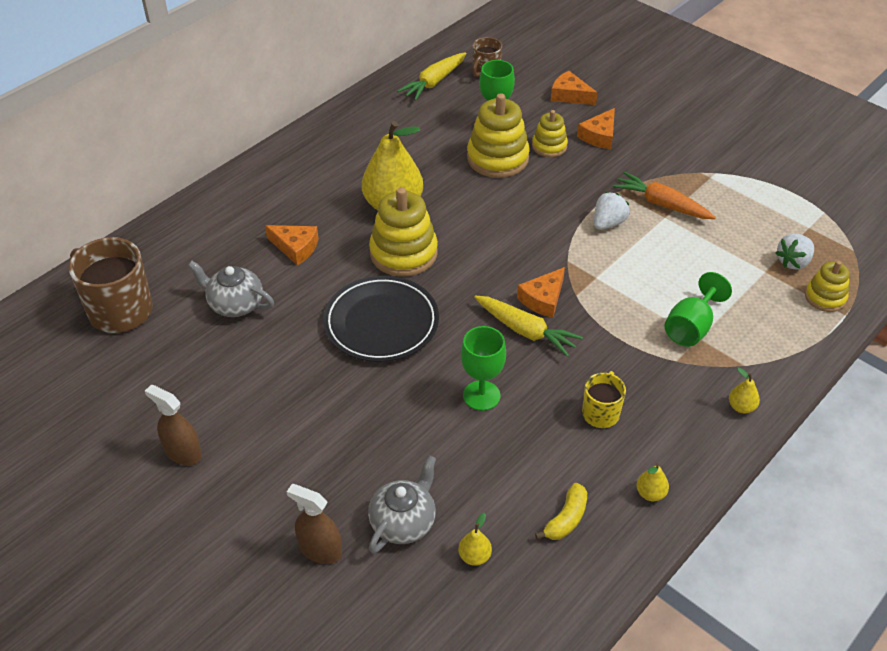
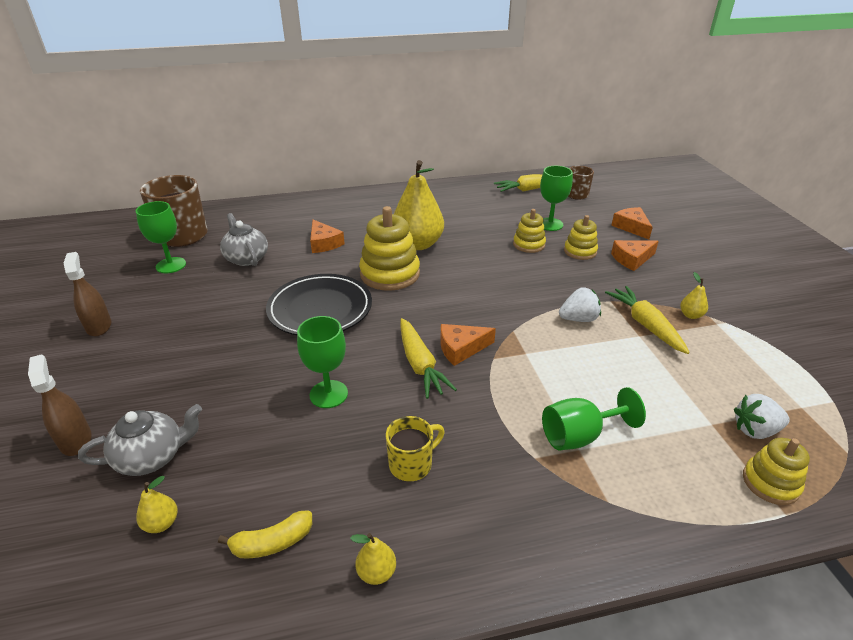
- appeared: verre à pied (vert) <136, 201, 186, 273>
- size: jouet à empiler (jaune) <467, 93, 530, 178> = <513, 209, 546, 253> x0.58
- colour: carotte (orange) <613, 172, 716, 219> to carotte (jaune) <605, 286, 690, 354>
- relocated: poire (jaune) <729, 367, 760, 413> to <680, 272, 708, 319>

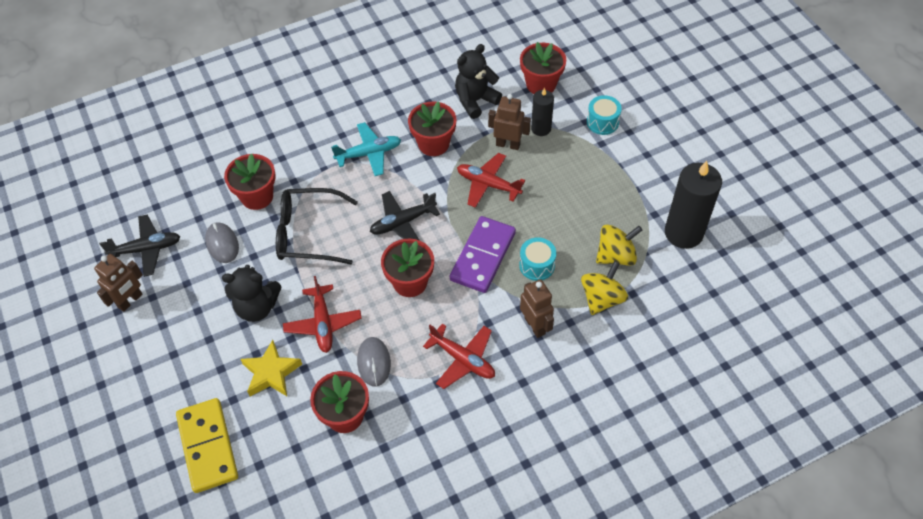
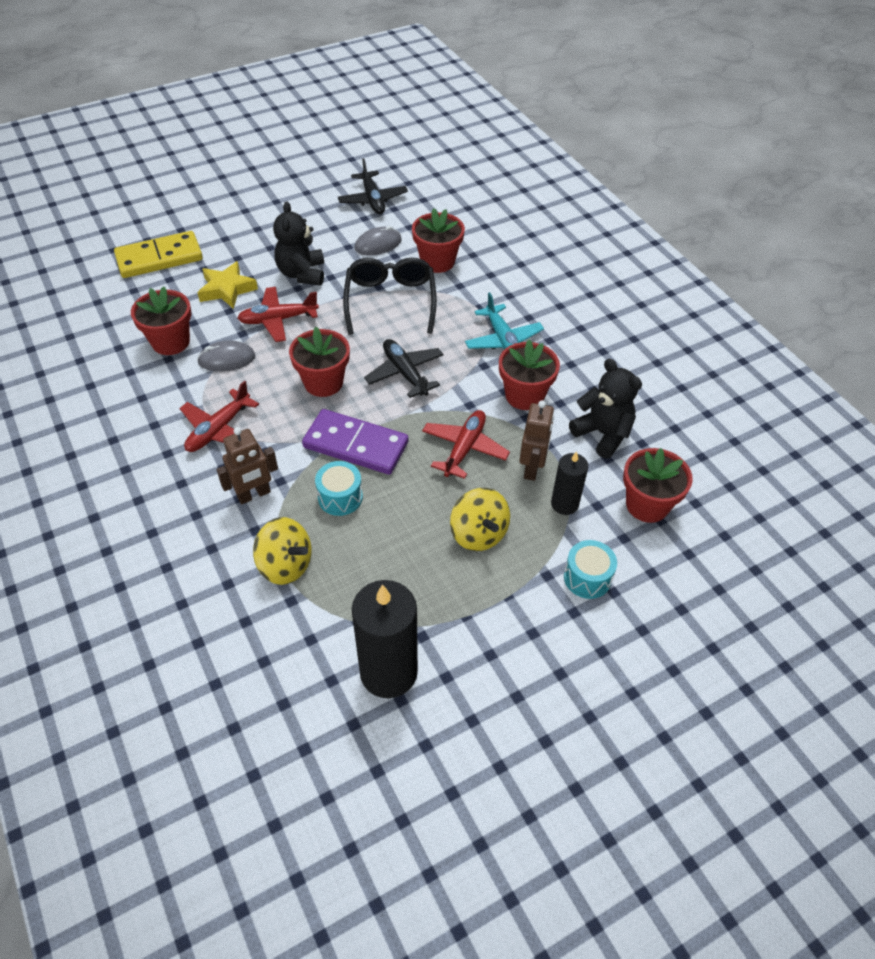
- relocated: toupie (jaune) <596, 225, 642, 266> to <450, 488, 510, 551>
- missing: robot (marron) <94, 254, 143, 312>

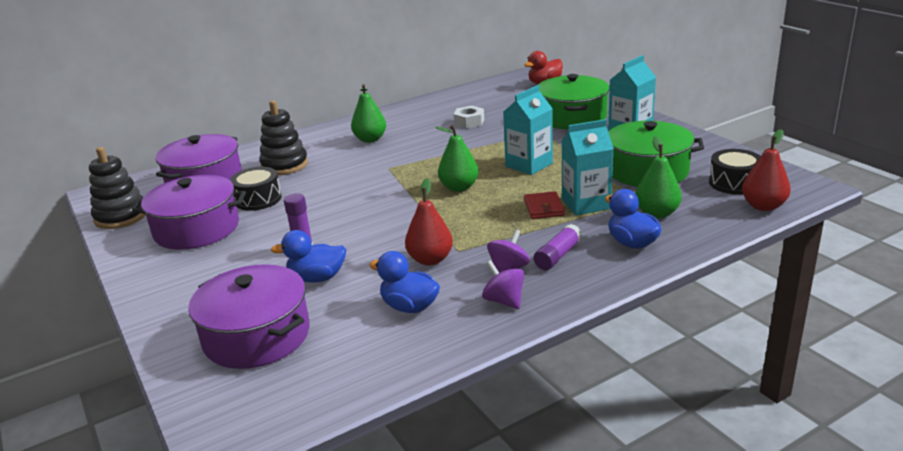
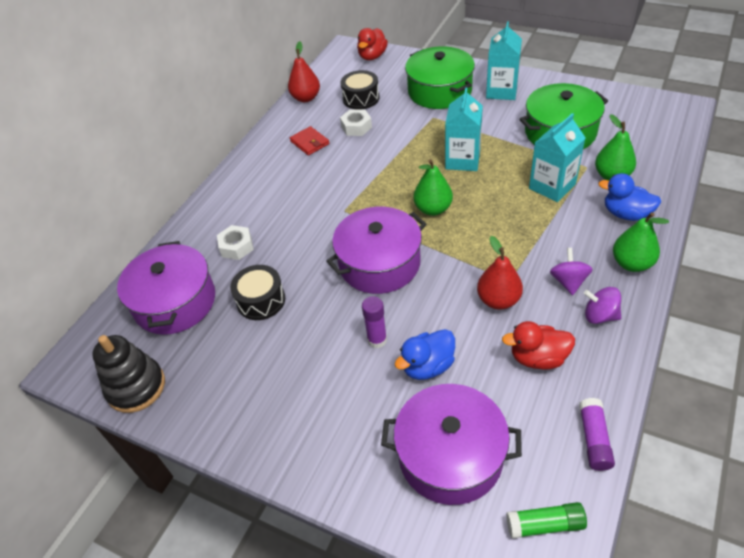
- exchanged: jouet à empiler (noir) <259, 100, 308, 175> to écrou (blanc) <217, 225, 254, 260>
- relocated: poire (rouge) <742, 129, 791, 211> to <288, 41, 320, 102>
- relocated: portefeuille (rouge) <524, 191, 565, 219> to <290, 126, 329, 156>
- relocated: marmite (violet) <132, 175, 246, 250> to <326, 207, 426, 294>
- relocated: tambour (noir) <709, 149, 761, 195> to <340, 70, 379, 110>
- colour: canard (bleu) <370, 251, 440, 313> to canard (rouge) <502, 321, 575, 370>
- appeared: bâton de colle (vert) <506, 502, 587, 539>
- relocated: bâton de colle (violet) <534, 224, 582, 270> to <579, 398, 615, 471>
- relocated: poire (vert) <351, 84, 386, 143> to <613, 212, 669, 272>

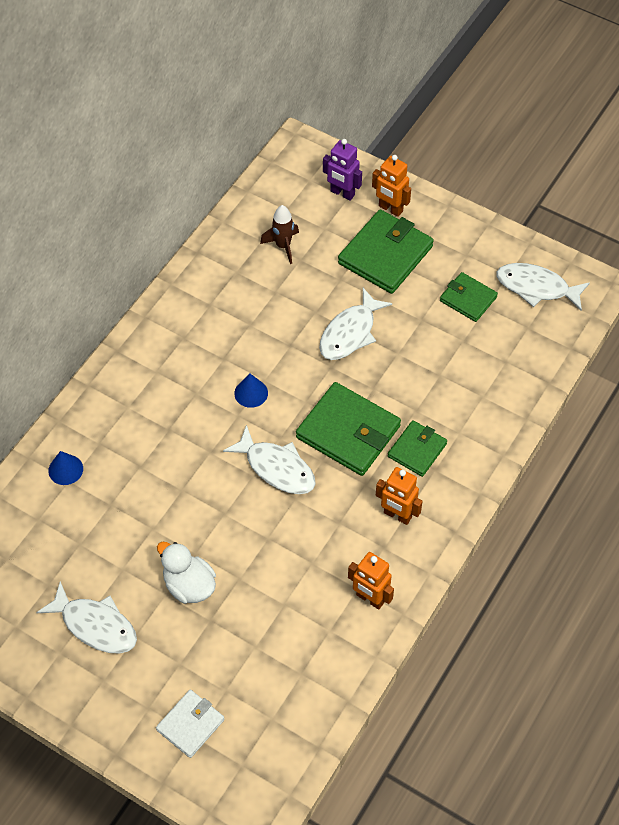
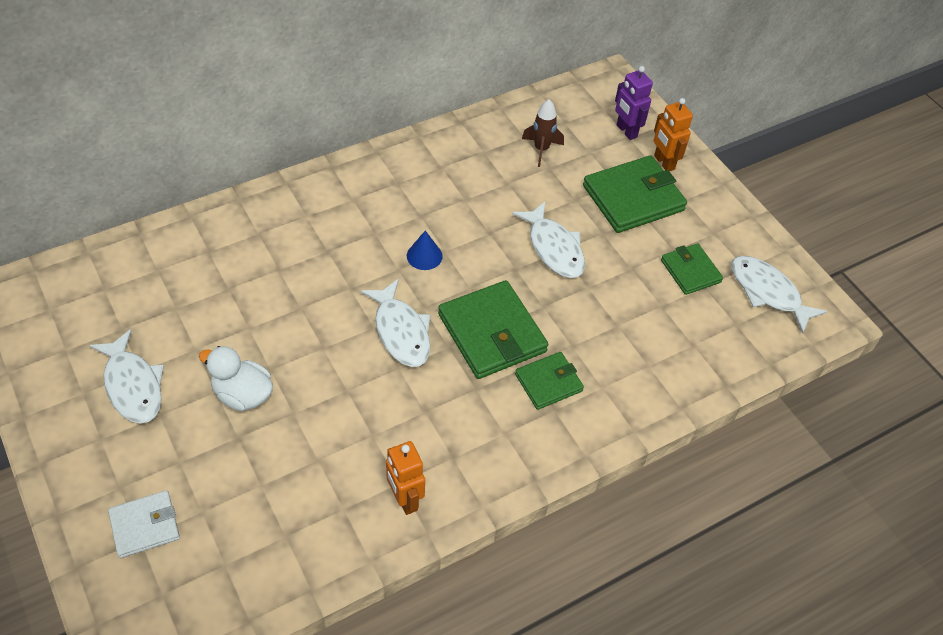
- spun: canard (blanc) <157, 542, 216, 604> = <199, 346, 273, 411> 45 degrees counterclockwise
- spun: poisson (blanc) <319, 288, 392, 360> = <512, 202, 585, 278> 90 degrees counterclockwise
- missing: cône (bleu) <48, 451, 83, 485>
- missing: robot (orange) <376, 467, 423, 525>

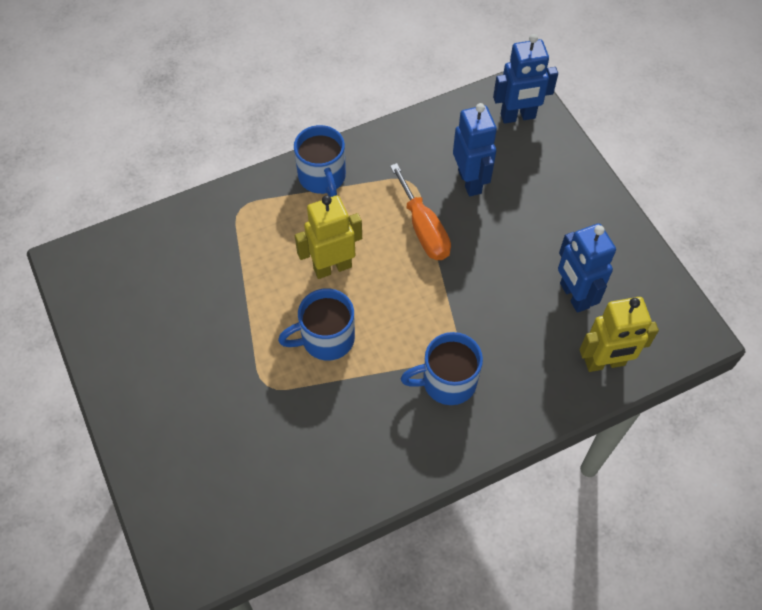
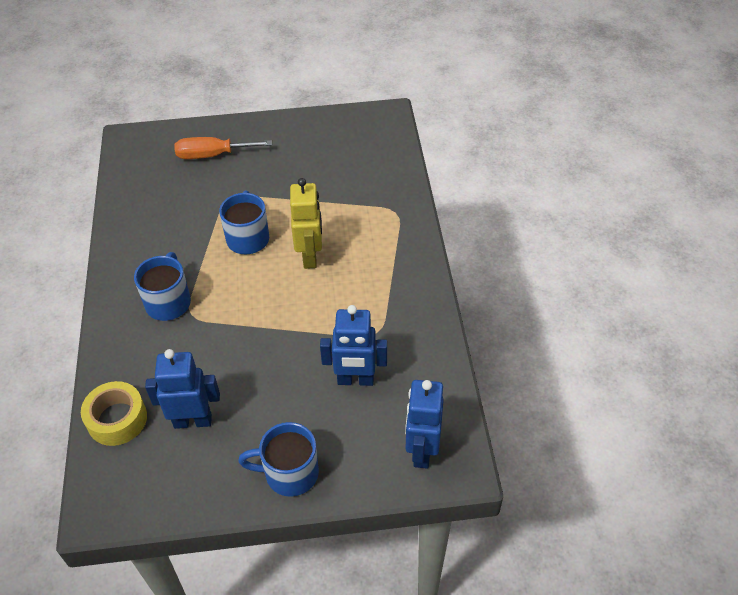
- exchanged: robot (jaune) <579, 297, 659, 372> to ruban adhésif (jaune) <81, 381, 147, 446>
- relocated: tournevis (orange) <390, 163, 451, 260> to <174, 137, 272, 159>
- relocated: tasse (bleu) <294, 125, 346, 197> to <238, 422, 319, 497>

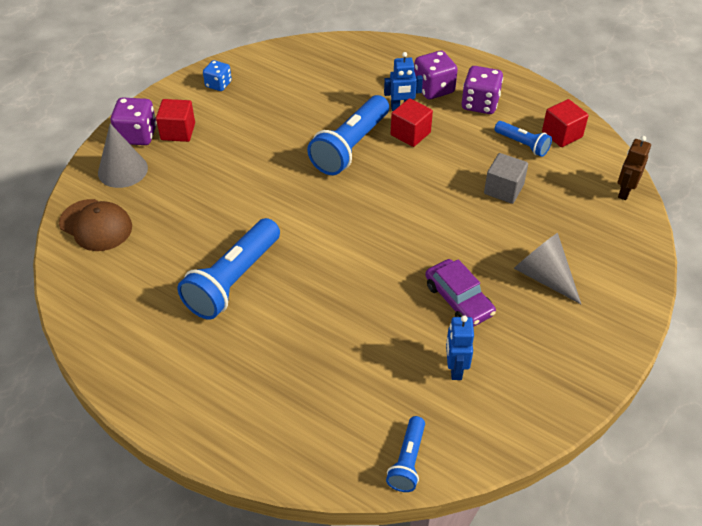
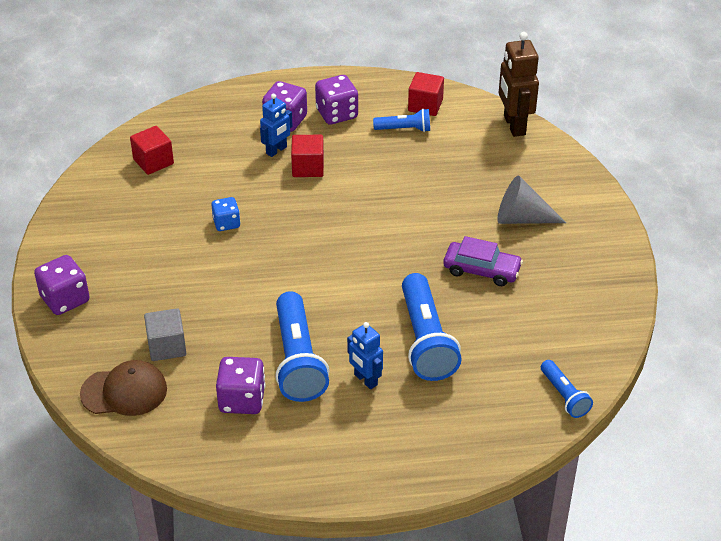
- relocated: cube (rouge) <156, 99, 195, 142> to <130, 126, 174, 175>
- relocated: cube (gris) <484, 153, 528, 204> to <144, 308, 186, 361>
- relocated: dé (bleu) <203, 60, 232, 91> to <211, 197, 240, 231>
- appeared: dé (violet) <216, 357, 265, 414>
- relocated: robot (bleu) <446, 315, 474, 380> to <347, 322, 383, 389>
- relocated: lampe de poche (bleu) <307, 95, 389, 175> to <402, 273, 462, 381>
- size: robot (marron) <618, 136, 651, 200> = <499, 32, 539, 137> x1.62
- missing: cône (gris) <98, 124, 148, 188>

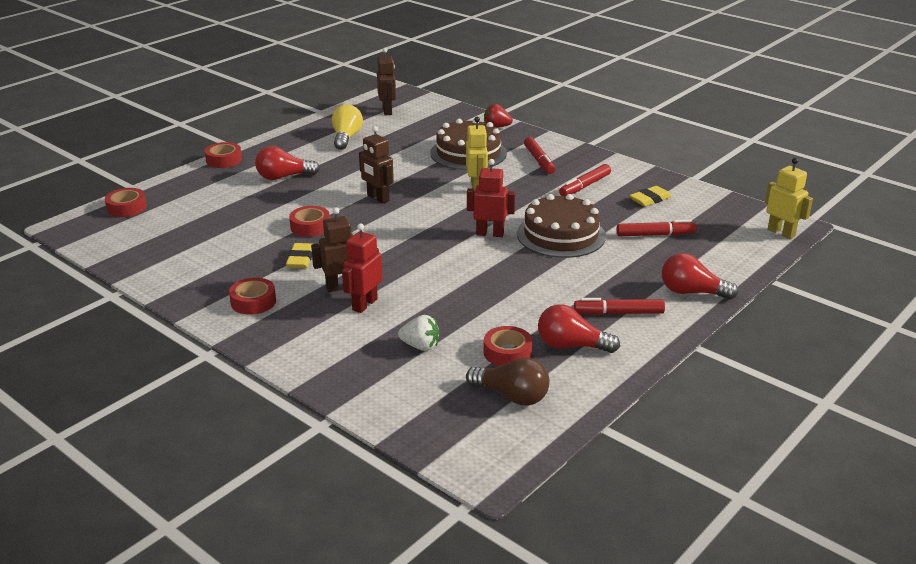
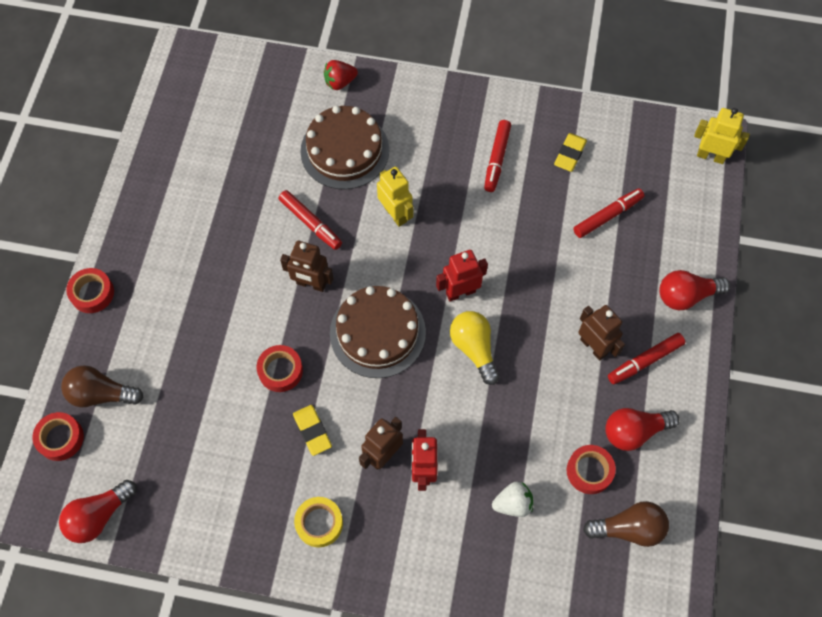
- relocated: ampoule (rouge) <255, 146, 320, 180> to <59, 480, 137, 543>
- appeared: ampoule (marron) <61, 365, 144, 407>
- relocated: feutre (rouge) <524, 137, 555, 174> to <279, 190, 342, 250>
- colour: ruban adhésif (rouge) <229, 278, 276, 315> to ruban adhésif (jaune) <294, 497, 343, 547>
- relocated: gâteau (marron) <517, 194, 606, 258> to <330, 286, 426, 378>
- relocated: ampoule (jaune) <332, 104, 363, 150> to <450, 311, 499, 385>
- relocated: robot (marron) <377, 48, 396, 115> to <578, 305, 625, 360>

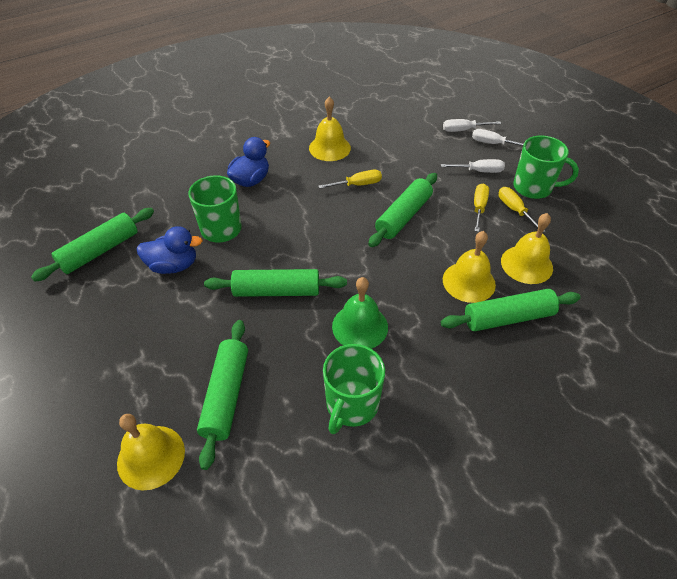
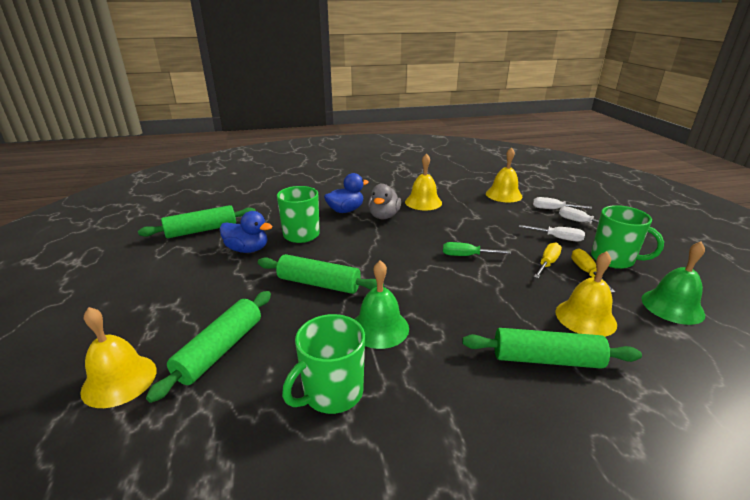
- appeared: canard (gris) <368, 184, 401, 219>
- exchanged: rouleau à pâtisserie (vert) <368, 173, 437, 247> to tournevis (vert) <443, 242, 511, 256>
- relocated: cloche (jaune) <443, 231, 496, 303> to <486, 147, 522, 202>
- appeared: cloche (vert) <641, 242, 705, 325>
- missing: tournevis (jaune) <319, 170, 382, 189>

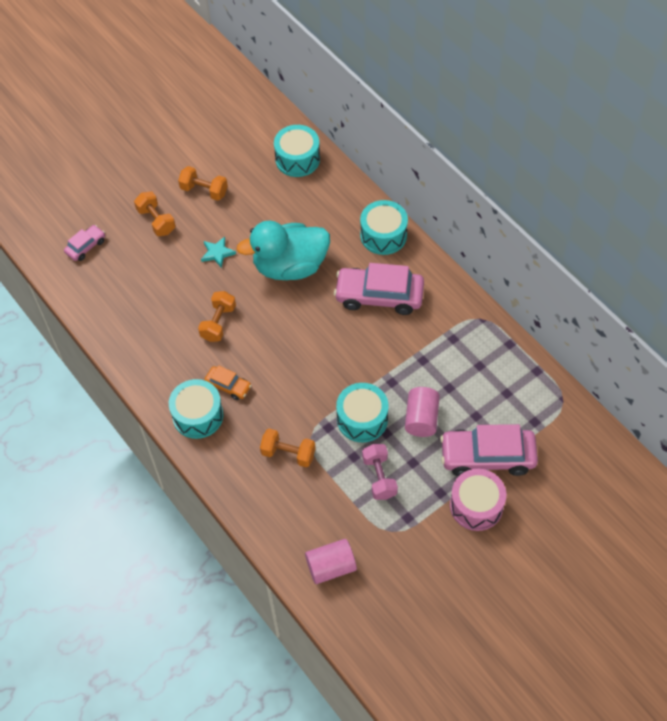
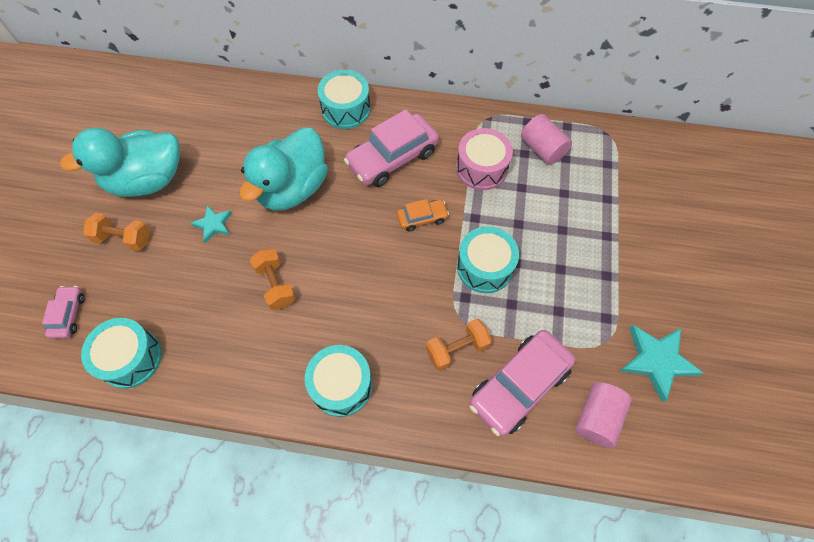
- exchanged: haltère (orange) <178, 166, 228, 201> to canard (turquoise) <60, 128, 180, 197>
- relocated: tambour (turquoise) <274, 125, 320, 177> to <81, 318, 162, 389>
- relocated: voiture (orange) <204, 365, 252, 400> to <397, 199, 449, 231>
- relocated: tambour (rose) <450, 469, 506, 531> to <456, 128, 513, 190>
- relocated: voiture (rose) <440, 424, 538, 476> to <469, 330, 576, 437>
- relocated: cylindre (rose) <405, 387, 440, 437> to <521, 114, 572, 165>
- appeared: étoile (turquoise) <620, 325, 703, 402>
- missing: haltère (rose) <362, 444, 398, 500>

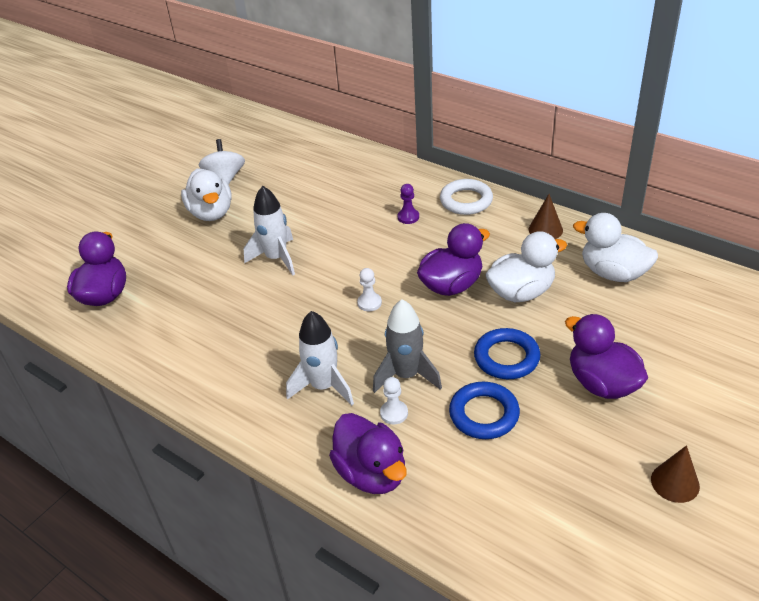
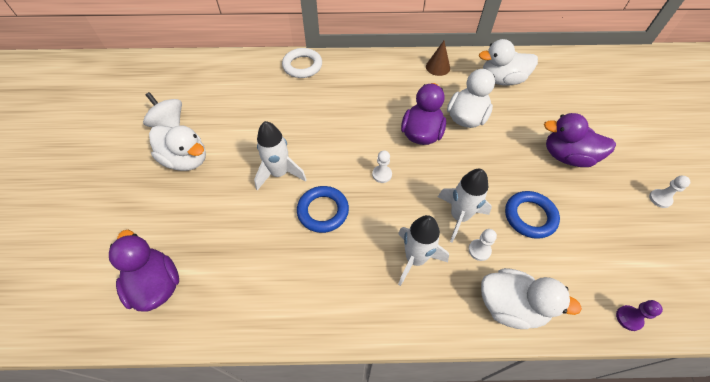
- relocated: anneau (blanc) <440, 179, 493, 215> to <282, 48, 322, 78>
- relocated: anneau (bleu) <474, 328, 540, 379> to <297, 186, 349, 233>
- colour: fusée (gris) <373, 299, 442, 393> to fusée (blanc) <438, 169, 492, 243>
- colour: canard (violet) <329, 413, 407, 494> to canard (blanc) <481, 268, 582, 329>
- relocated: pion (violet) <398, 184, 419, 224> to <616, 300, 663, 331>
- exchanged: cône (marron) <651, 445, 700, 503> to pion (blanc) <649, 176, 690, 208>

